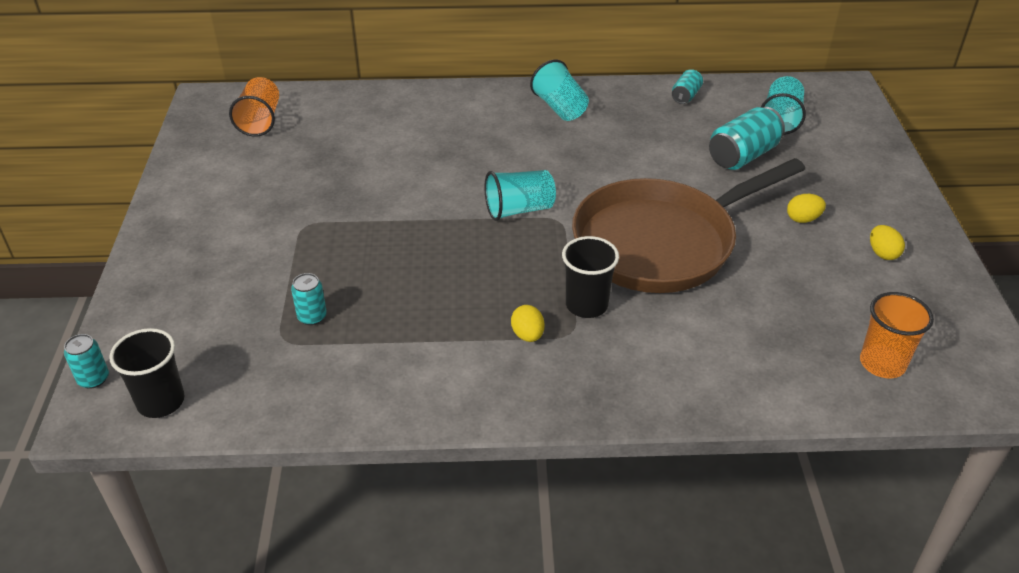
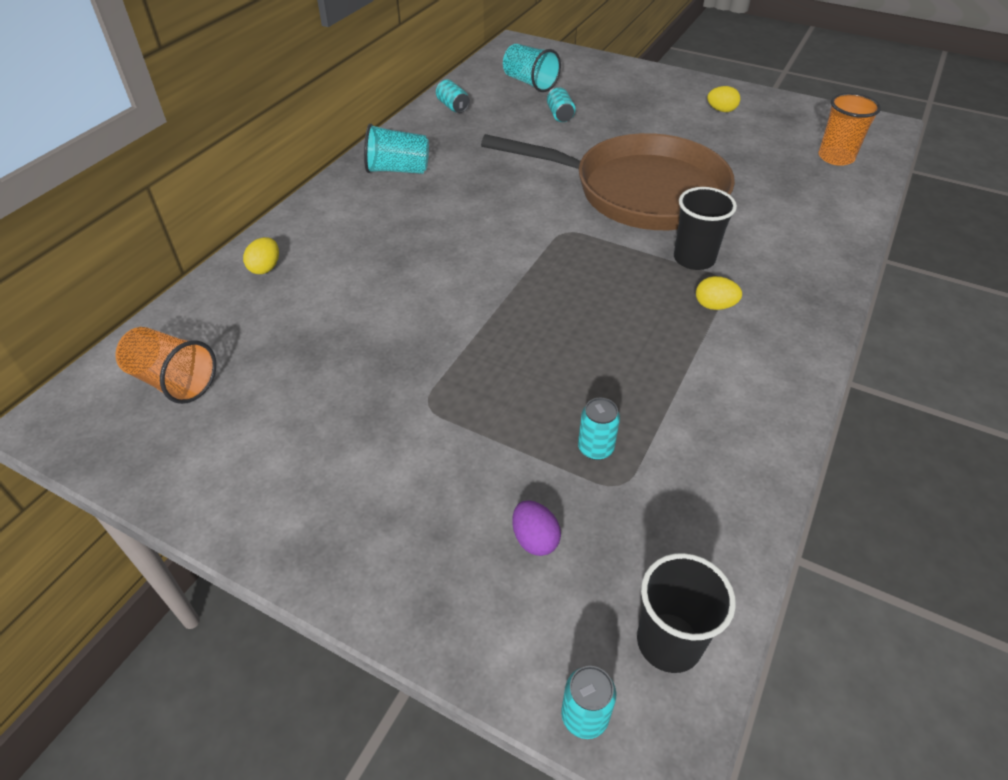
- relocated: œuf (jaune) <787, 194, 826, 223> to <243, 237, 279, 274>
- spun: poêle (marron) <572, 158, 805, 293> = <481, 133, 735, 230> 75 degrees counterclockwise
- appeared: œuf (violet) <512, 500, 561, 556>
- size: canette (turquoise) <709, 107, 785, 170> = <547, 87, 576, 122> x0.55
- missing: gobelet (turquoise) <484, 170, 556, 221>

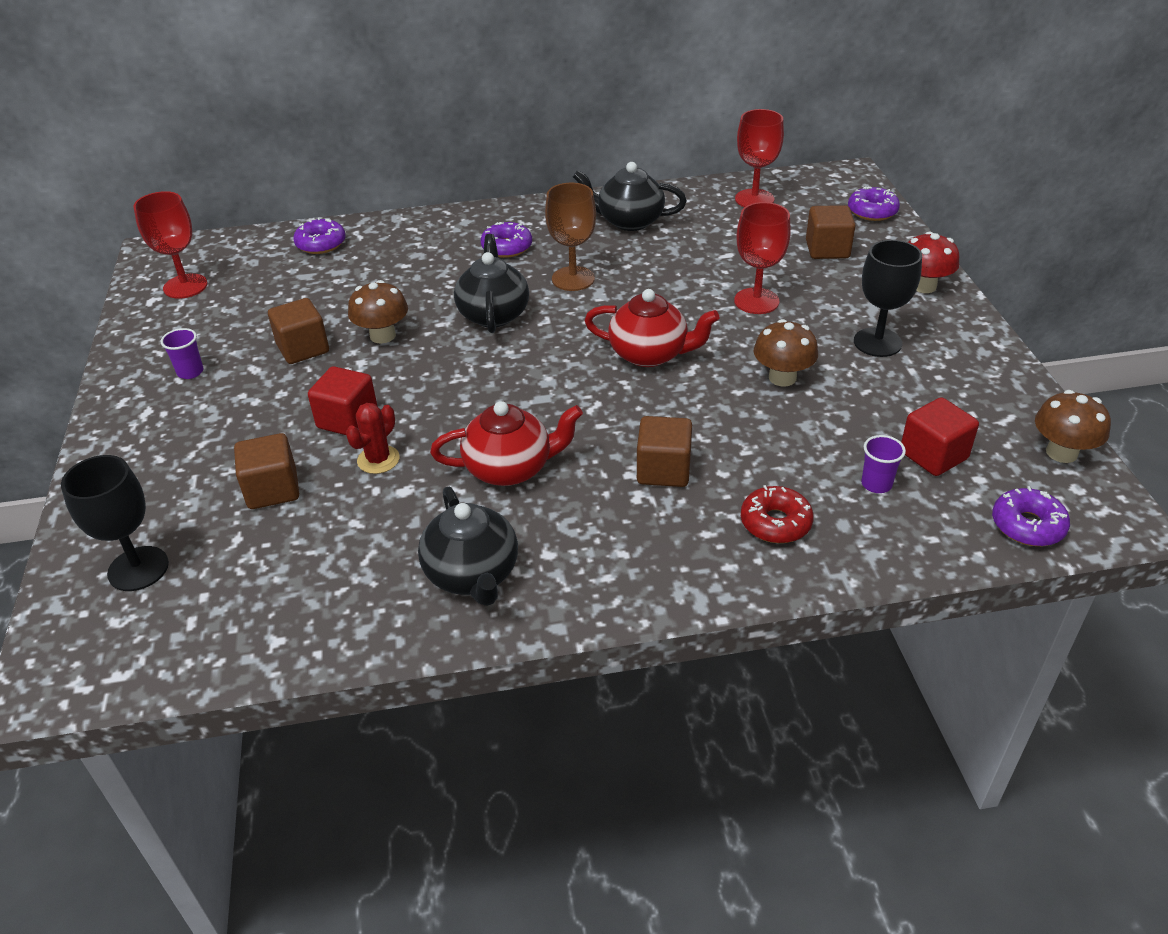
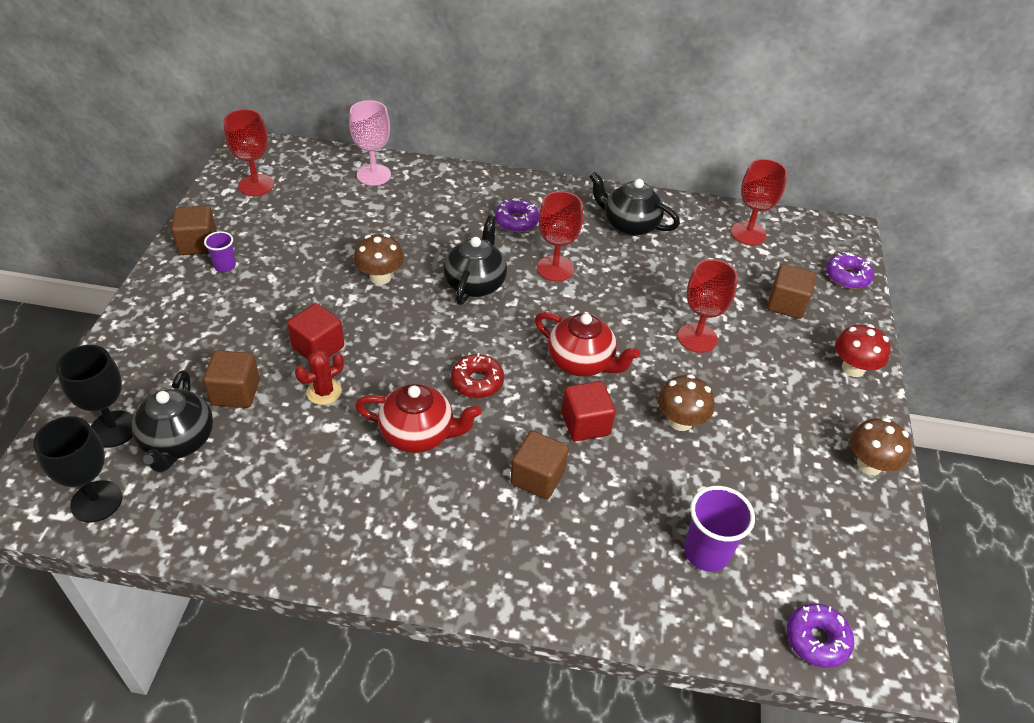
- relocated: verre à pied (noir) <854, 240, 922, 357> to <33, 416, 122, 523>
- relocated: théière (noir) <418, 487, 518, 606> to <131, 370, 213, 472>
- relocated: cube (marron) <268, 298, 329, 364> to <171, 206, 217, 255>
- exchanged: beignet (violet) <293, 218, 345, 254> to verre à pied (rose) <349, 100, 391, 186>
- relocated: beignet (rouge) <741, 485, 814, 543> to <451, 353, 504, 398>
- colour: verre à pied (marron) <545, 183, 596, 291> to verre à pied (rouge) <537, 191, 583, 281>
- relocated: cube (rouge) <901, 397, 979, 476> to <562, 381, 615, 441>
- size: gobelet (violet) <861, 435, 906, 493> = <684, 486, 755, 572> x1.73
- relocated: champignon (marron) <1035, 390, 1111, 463> to <850, 418, 911, 475>

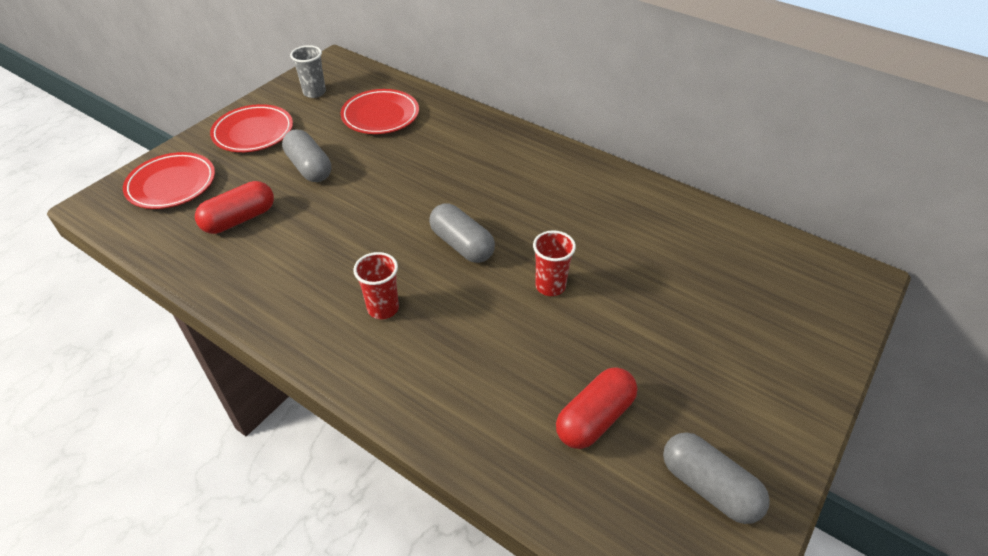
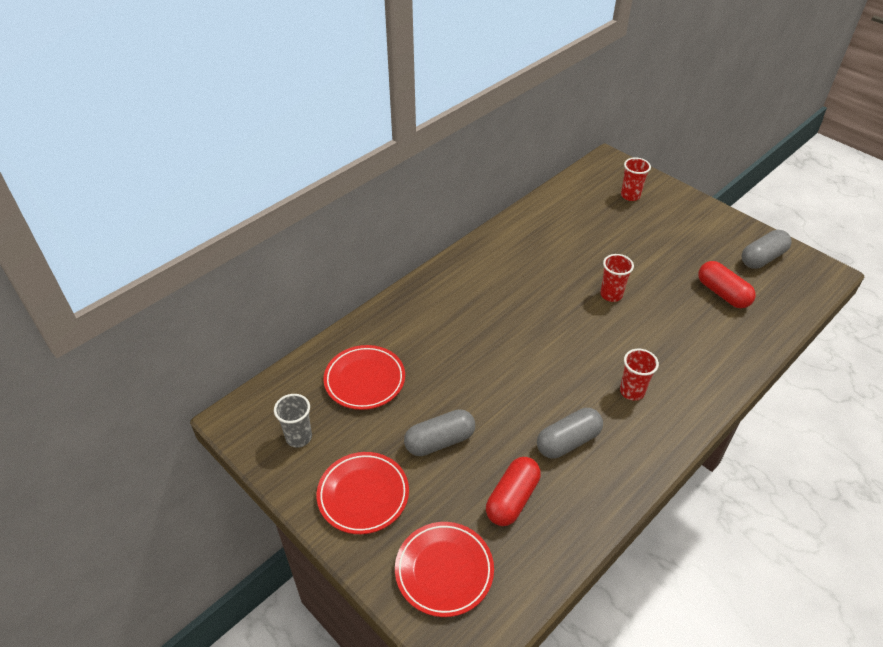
- spun: gélule (rouge) <195, 181, 274, 234> = <486, 457, 541, 526> 60 degrees clockwise
- relocated: gélule (gris) <429, 203, 495, 263> to <537, 408, 603, 459>
- appeared: gobelet (rouge) <621, 157, 651, 201>

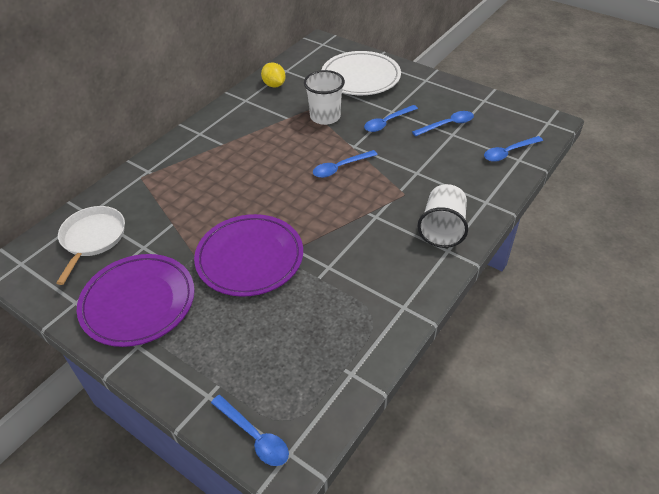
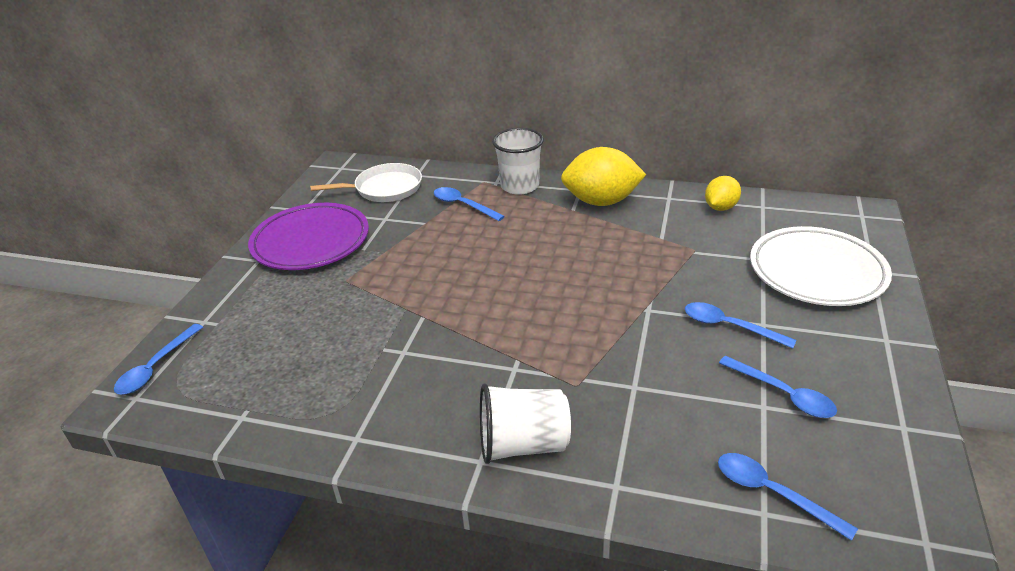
- relocated: cuillère (bleu) <313, 150, 377, 178> to <434, 187, 505, 221>
- relocated: gobelet (blanc) <304, 70, 345, 125> to <492, 128, 544, 195>
- appeared: citron (jaune) <561, 147, 646, 206>
- missing: assiette (violet) <194, 214, 303, 297>

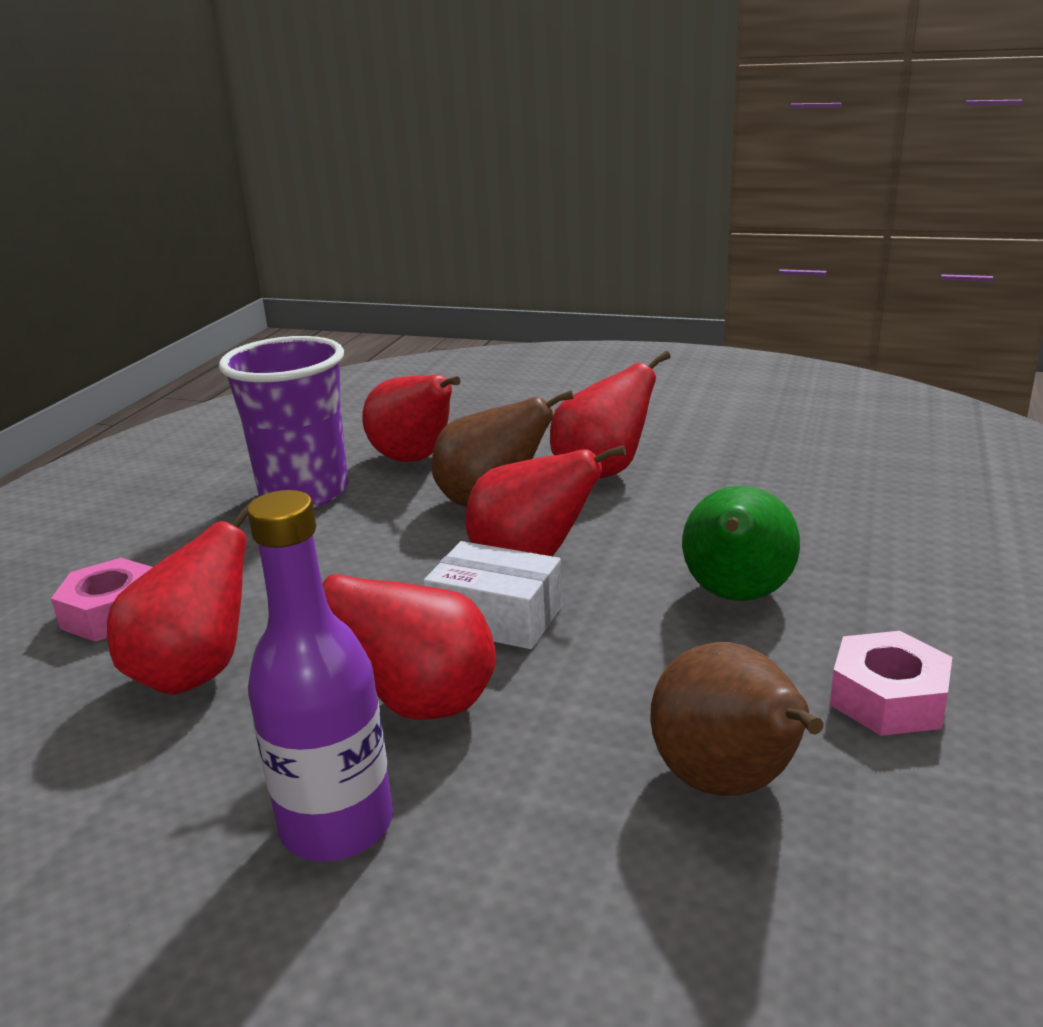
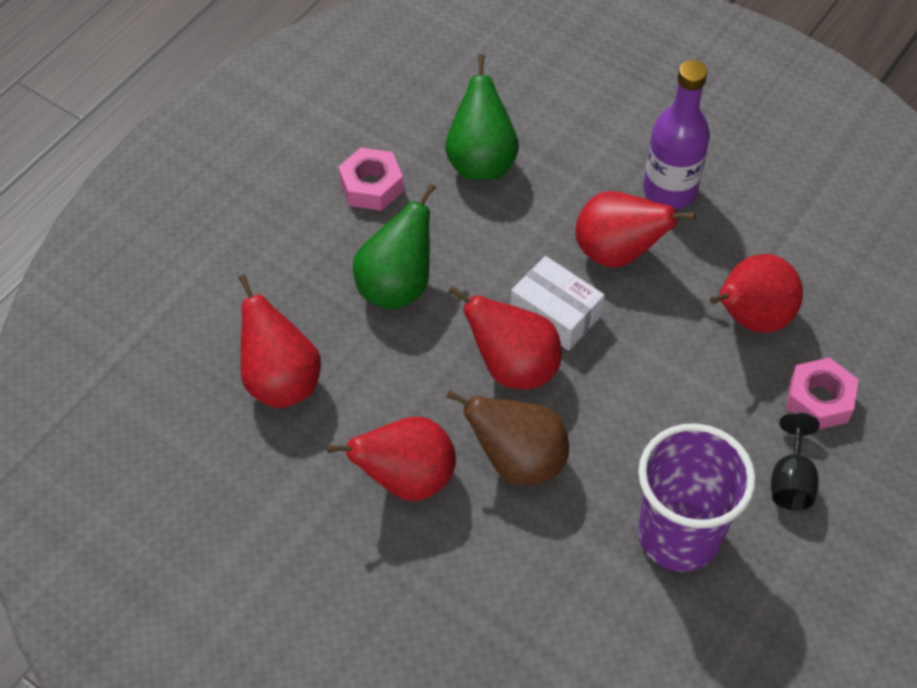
- relocated: poire (rouge) <362, 374, 461, 462> to <238, 275, 321, 408>
- colour: poire (marron) <650, 642, 823, 796> to poire (vert) <445, 54, 519, 180>
- appeared: verre à pied (noir) <771, 412, 820, 510>

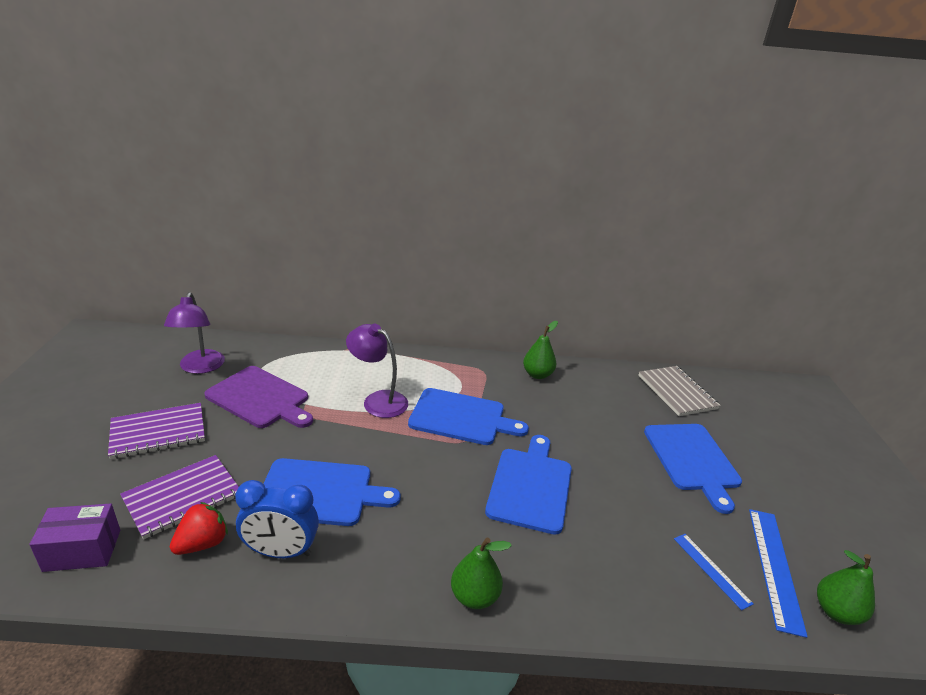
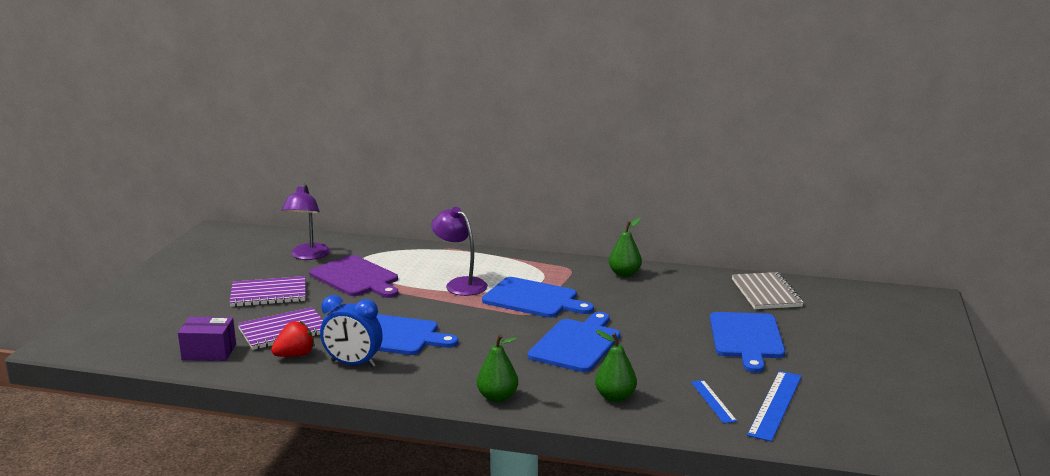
- relocated: poire (vert) <817, 550, 875, 625> to <595, 330, 637, 402>

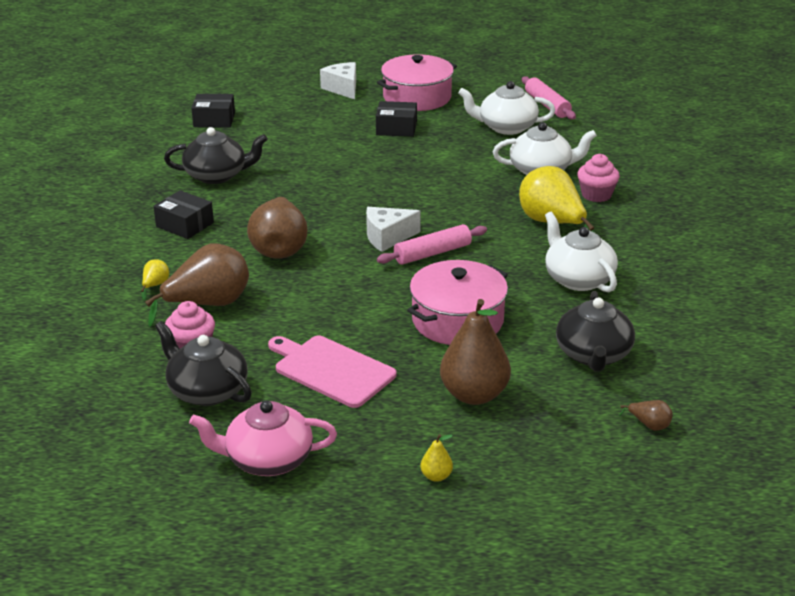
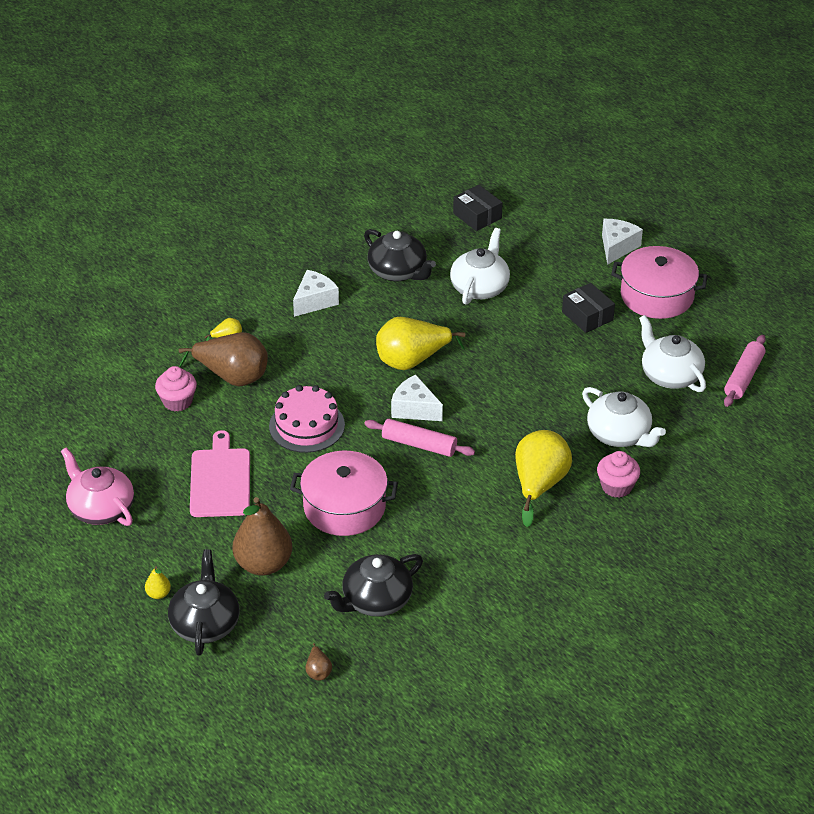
- relocated: théière (noir) <155, 321, 252, 406> to <168, 549, 240, 656>
- appeared: gâteau (rose) <269, 385, 345, 453>
- exchanged: boîte (noir) <153, 190, 214, 239> to fromage (blanc) <293, 270, 339, 317>
- appeared: poire (jaune) <376, 317, 465, 370>
- relocated: théière (blanc) <545, 212, 618, 292> to <450, 228, 510, 305>
- missing: poire (marron) <247, 197, 307, 259>

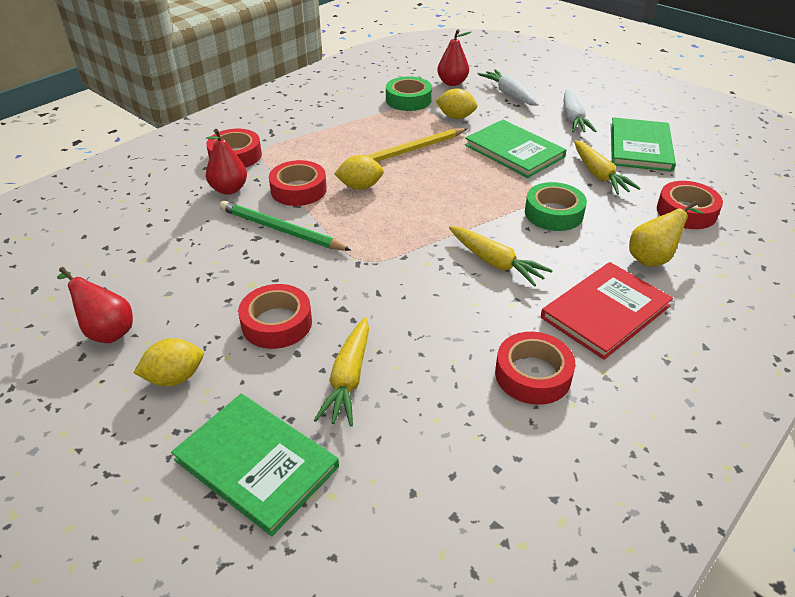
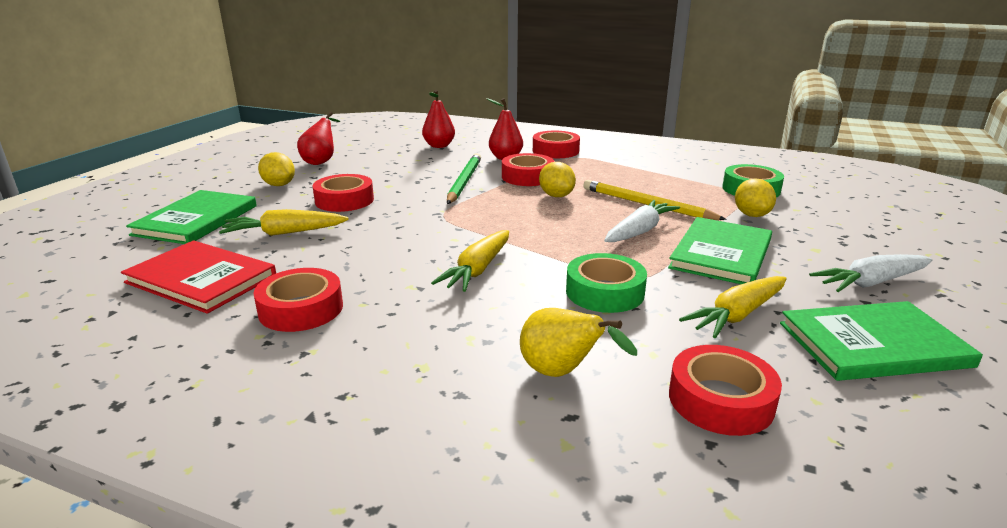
- relocated: livre (rouge) <541, 262, 673, 360> to <121, 240, 276, 314>
- relocated: poire (rouge) <437, 29, 472, 86> to <422, 90, 455, 148>
- relocated: carotte (blanc) <478, 69, 539, 106> to <604, 200, 680, 242>

